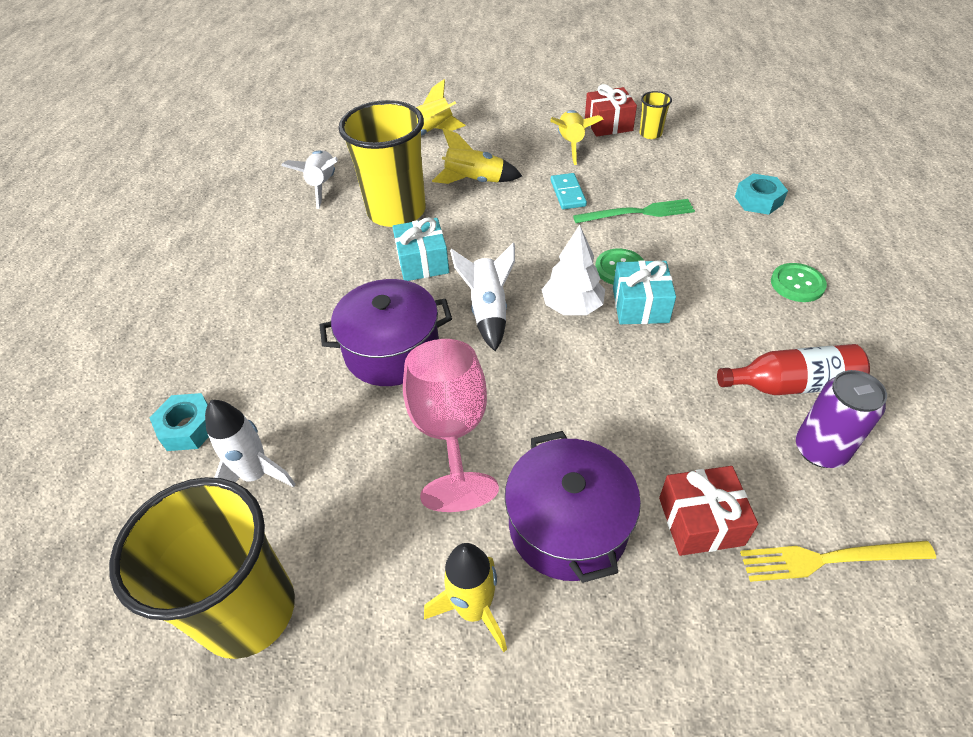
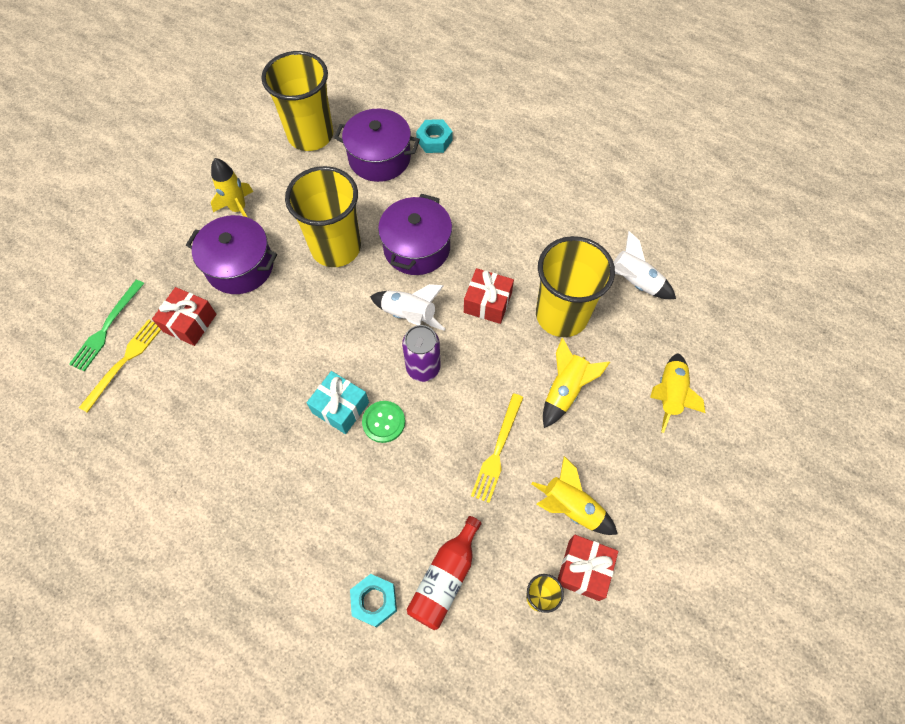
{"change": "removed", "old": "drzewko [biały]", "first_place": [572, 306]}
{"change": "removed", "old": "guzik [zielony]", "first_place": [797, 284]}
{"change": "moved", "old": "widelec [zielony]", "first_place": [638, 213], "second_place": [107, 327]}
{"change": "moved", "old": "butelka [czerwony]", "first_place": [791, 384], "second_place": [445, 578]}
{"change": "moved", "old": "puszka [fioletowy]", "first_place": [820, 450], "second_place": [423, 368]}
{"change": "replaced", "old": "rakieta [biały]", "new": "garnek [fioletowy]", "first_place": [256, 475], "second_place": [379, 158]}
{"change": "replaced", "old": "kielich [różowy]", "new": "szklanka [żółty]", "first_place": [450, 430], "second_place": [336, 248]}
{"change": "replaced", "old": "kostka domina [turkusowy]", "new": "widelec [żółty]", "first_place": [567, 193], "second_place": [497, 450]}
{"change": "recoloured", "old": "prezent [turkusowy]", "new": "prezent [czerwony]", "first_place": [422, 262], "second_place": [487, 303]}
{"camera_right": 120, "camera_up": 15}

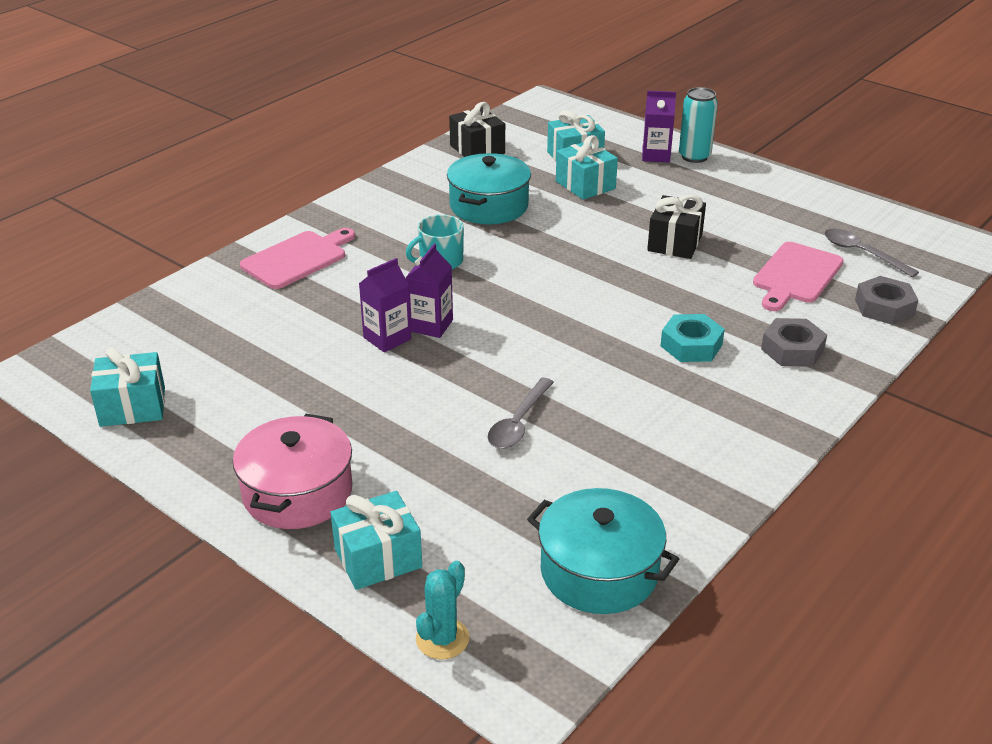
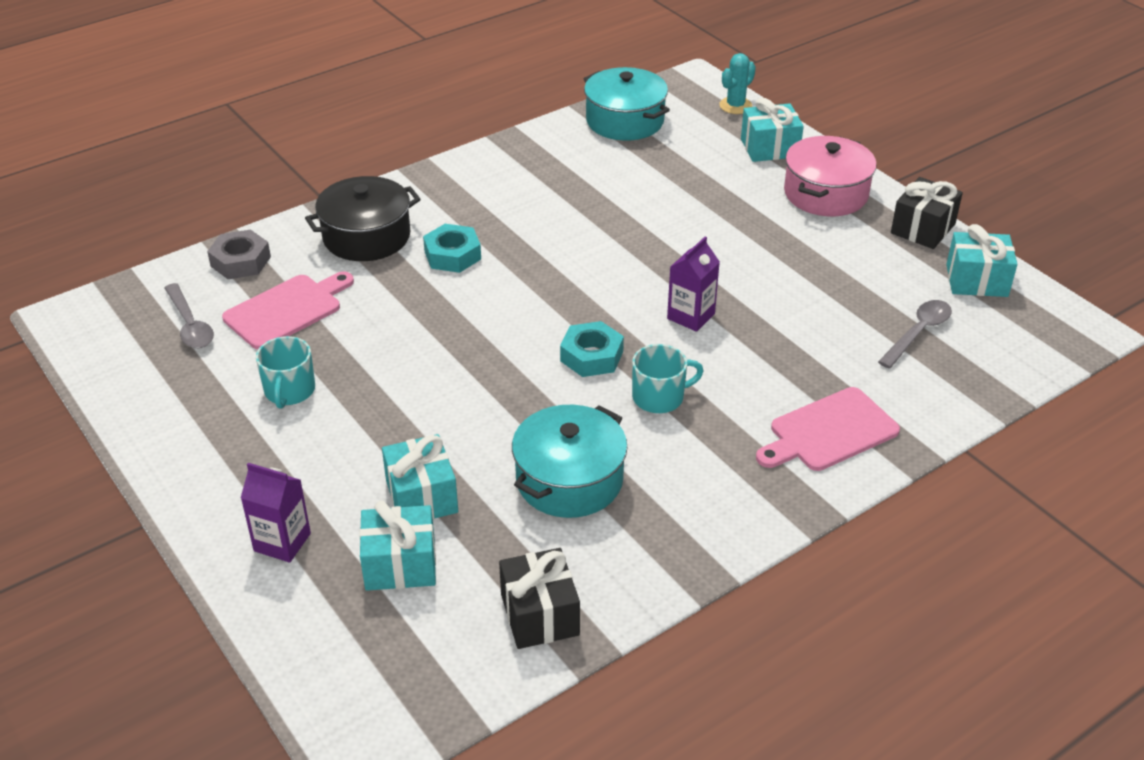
{"change": "removed", "old": "karton mleka [fioletowy]", "first_place": [387, 338]}
{"change": "removed", "old": "puszka [turkusowy]", "first_place": [694, 157]}
{"change": "added", "new": "kubek [turkusowy]", "second_place": [289, 391]}
{"change": "added", "new": "nakrętka [turkusowy]", "second_place": [591, 356]}
{"change": "moved", "old": "łyżka [szary]", "first_place": [518, 422], "second_place": [918, 333]}
{"change": "moved", "old": "prezent [czarny]", "first_place": [675, 243], "second_place": [922, 228]}
{"change": "replaced", "old": "nakrętka [szary]", "new": "garnek [czarny]", "first_place": [792, 350], "second_place": [366, 236]}
{"camera_right": -165, "camera_up": 5}

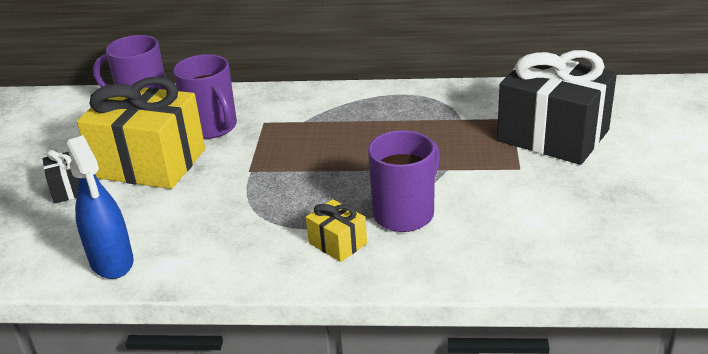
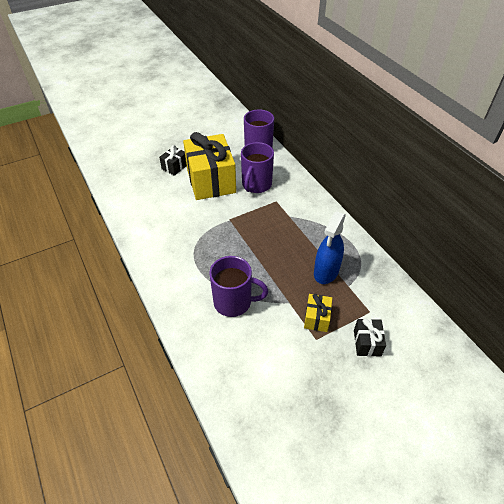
{"change": "moved", "old": "spryskiwacz [niebieski]", "first_place": [112, 261], "second_place": [326, 272]}
{"change": "moved", "old": "prezent [żółty]", "first_place": [337, 243], "second_place": [317, 318]}
{"change": "resized", "old": "prezent [czarny]", "first_place": [553, 135], "second_place": [367, 343], "factor": 0.44}
{"camera_right": 55, "camera_up": 15}

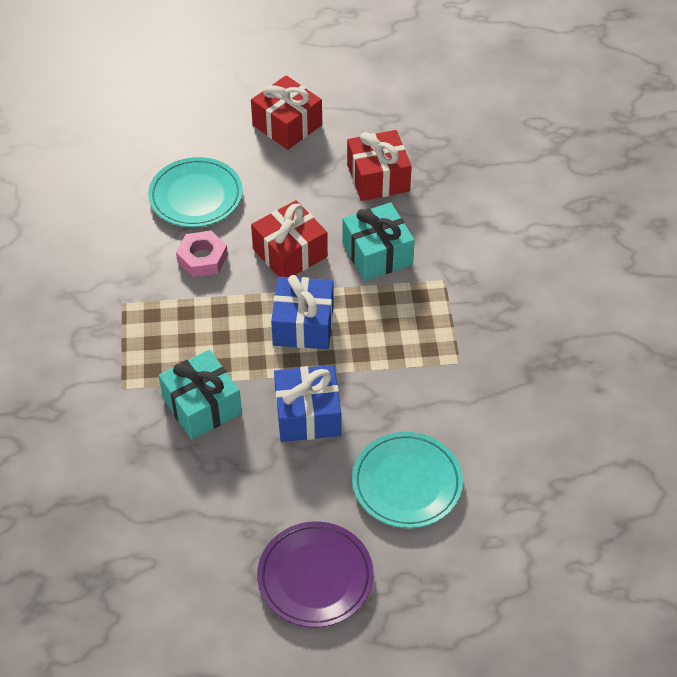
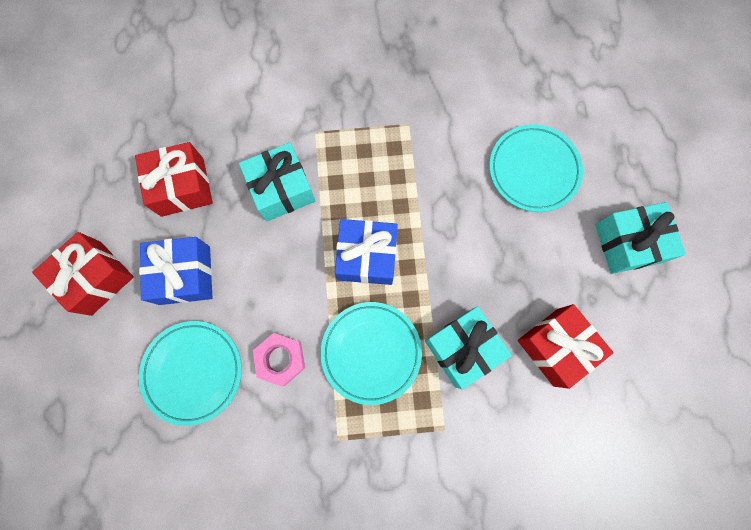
{"change": "added", "new": "talerz [turkusowy]", "second_place": [371, 352]}
{"change": "moved", "old": "prezent [czerwony]", "first_place": [290, 253], "second_place": [555, 346]}
{"change": "moved", "old": "prezent [niebieski]", "first_place": [308, 415], "second_place": [185, 275]}
{"change": "replaced", "old": "talerz [fioletowy]", "new": "prezent [turkusowy]", "first_place": [315, 577], "second_place": [628, 243]}
{"camera_right": -90, "camera_up": 25}

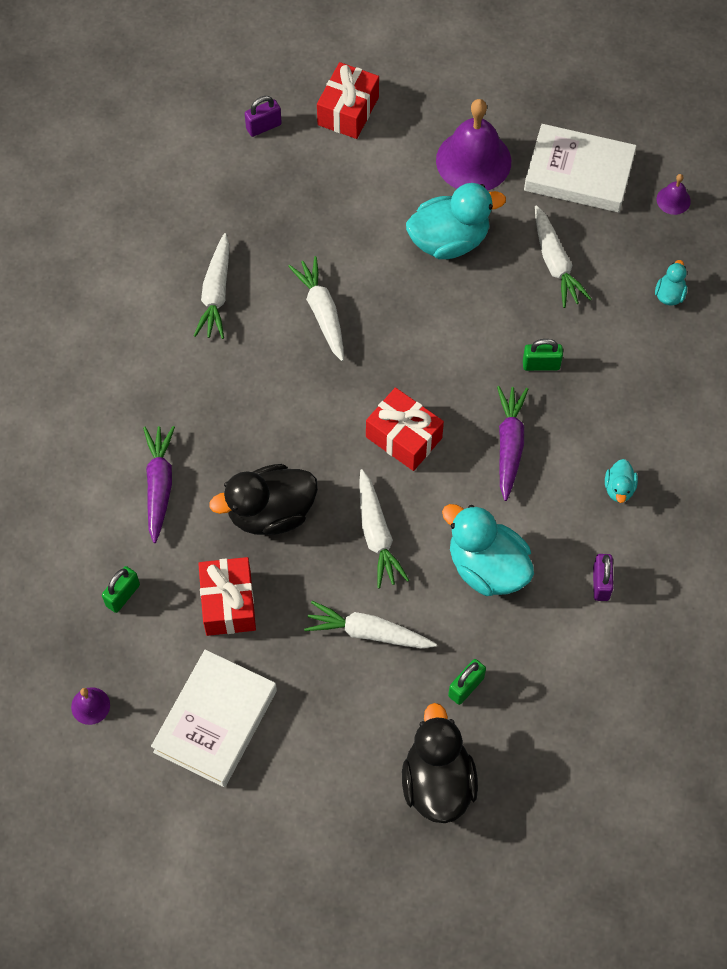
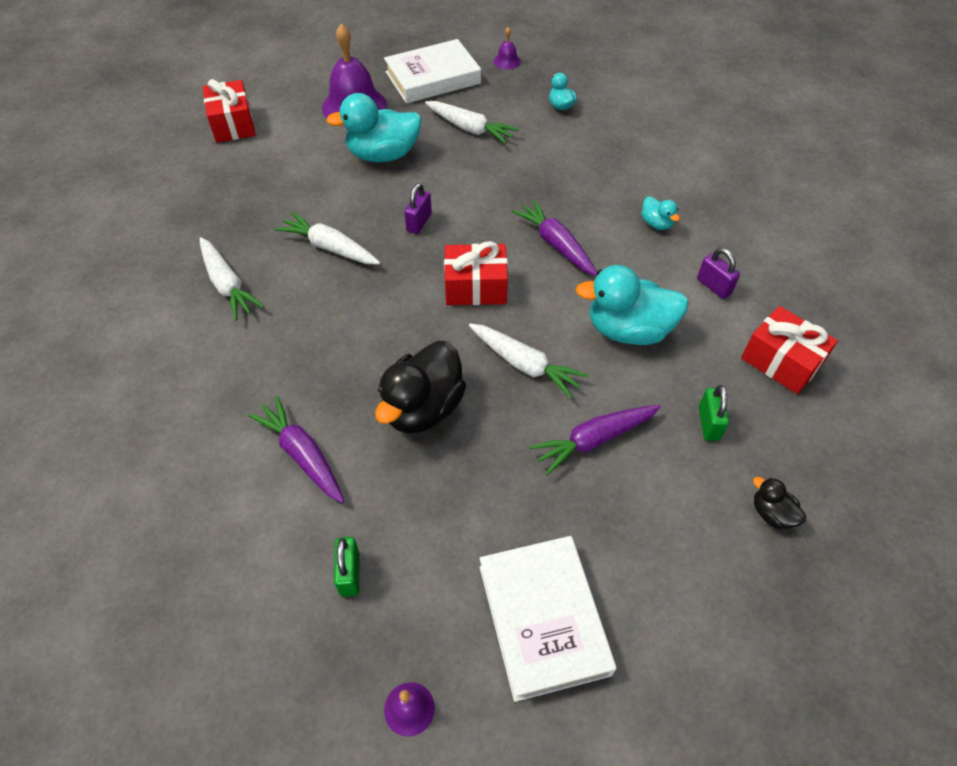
{"change": "removed", "old": "kłódka [zielony]", "first_place": [541, 364]}
{"change": "moved", "old": "prezent [czerwony]", "first_place": [228, 603], "second_place": [781, 361]}
{"change": "moved", "old": "kłódka [fioletowy]", "first_place": [263, 126], "second_place": [419, 222]}
{"change": "recoloured", "old": "marchewka [biały]", "new": "marchewka [fioletowy]", "first_place": [368, 632], "second_place": [593, 440]}
{"change": "turned", "old": "kaczka [turkusowy]", "first_place": [449, 240], "second_place": [383, 155], "degrees": -135}
{"change": "resized", "old": "kaczka [czarny]", "first_place": [437, 782], "second_place": [771, 513], "factor": 0.47}
{"camera_right": -40, "camera_up": -10}

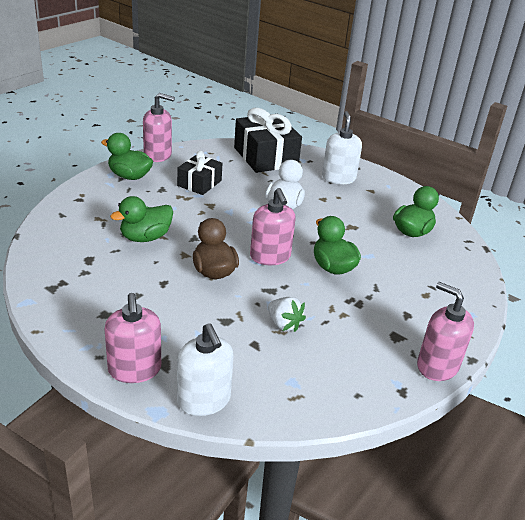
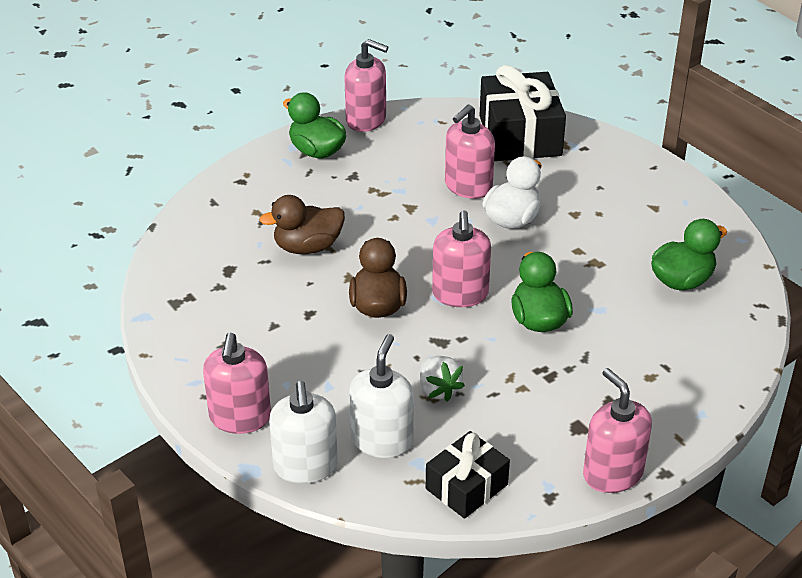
{"change": "added", "new": "dozownik mydła [różowy]", "second_place": [468, 186]}
{"change": "moved", "old": "prezent [czarny]", "first_place": [199, 183], "second_place": [466, 486]}
{"change": "moved", "old": "dozownik mydła [biały]", "first_place": [338, 178], "second_place": [382, 440]}
{"change": "recoloured", "old": "kaczka [zielony]", "new": "kaczka [brązowy]", "first_place": [145, 237], "second_place": [307, 247]}
{"camera_right": 20, "camera_up": 5}

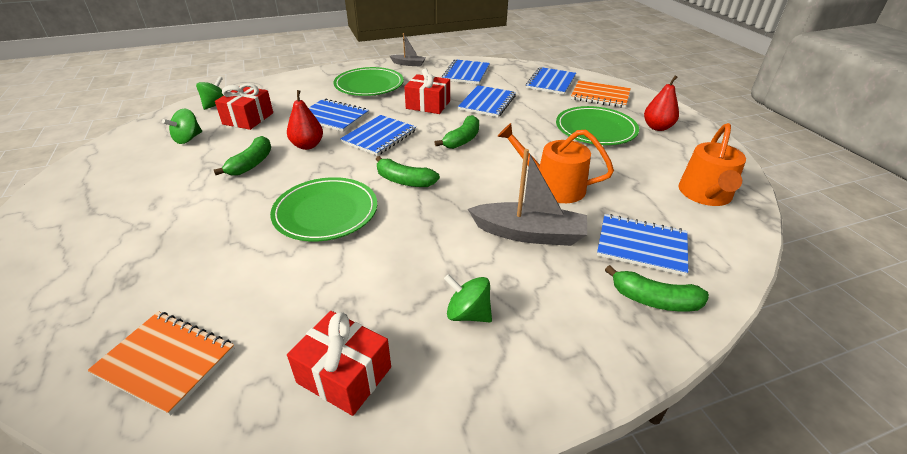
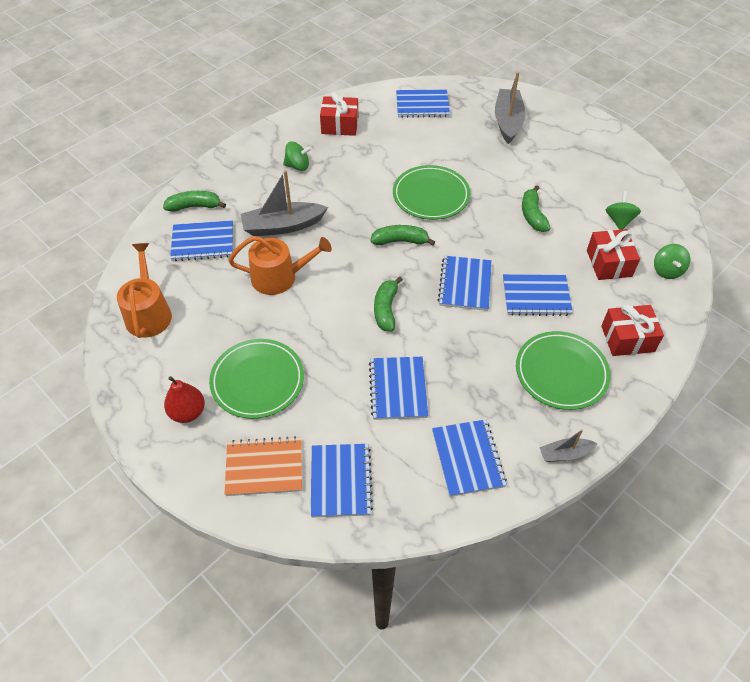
{"change": "removed", "old": "gruszka [czerwony]", "first_place": [307, 145]}
{"change": "added", "new": "łódka [szary]", "second_place": [508, 122]}
{"change": "moved", "old": "prezent [czerwony]", "first_place": [428, 105], "second_place": [627, 338]}
{"change": "recoloured", "old": "zeszyt [pomarańczowy]", "new": "zeszyt [niebieski]", "first_place": [165, 362], "second_place": [422, 105]}
{"camera_right": 155, "camera_up": 15}

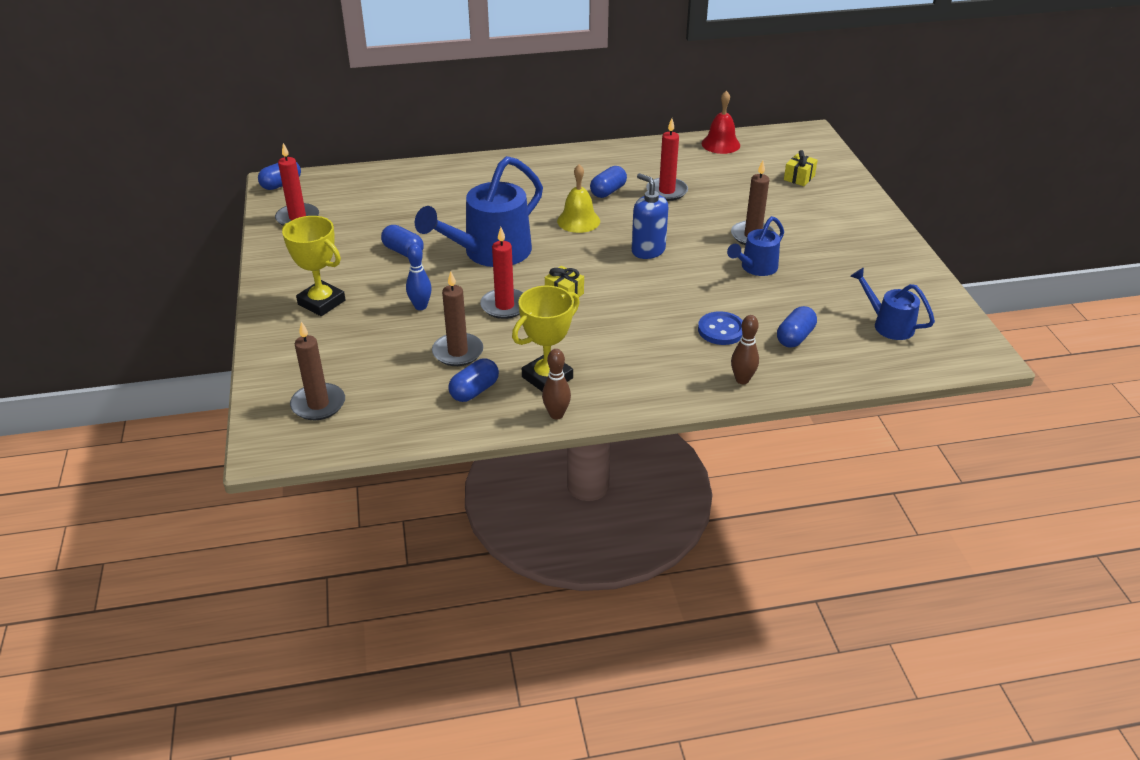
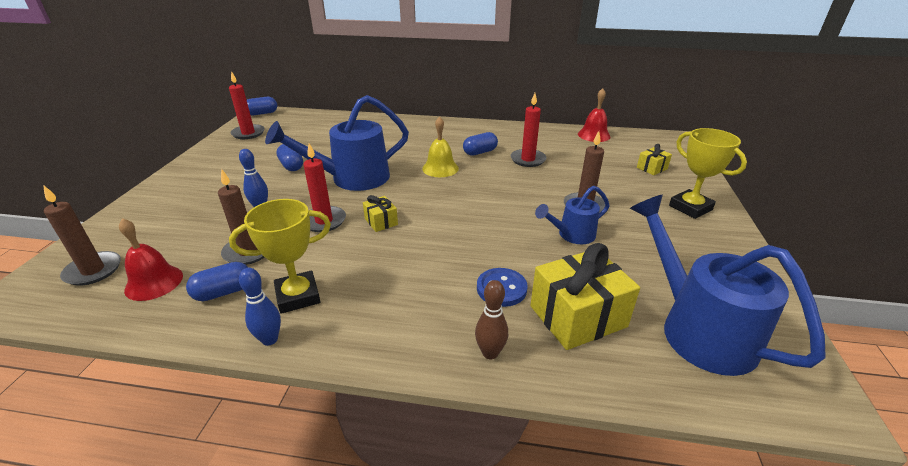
{"change": "removed", "old": "dozownik mydła [niebieski]", "first_place": [648, 250]}
{"change": "added", "new": "dzwonek [czerwony]", "second_place": [154, 282]}
{"change": "moved", "old": "puchar [żółty]", "first_place": [321, 302], "second_place": [690, 208]}
{"change": "replaced", "old": "kapsułka [niebieski]", "new": "prezent [żółty]", "first_place": [795, 337], "second_place": [578, 316]}
{"change": "recoloured", "old": "kręgiel [brązowy]", "new": "kręgiel [niebieski]", "first_place": [556, 414], "second_place": [270, 339]}
{"change": "resized", "old": "konewka [niebieski]", "first_place": [888, 324], "second_place": [697, 328], "factor": 1.85}
{"camera_right": 20, "camera_up": -5}

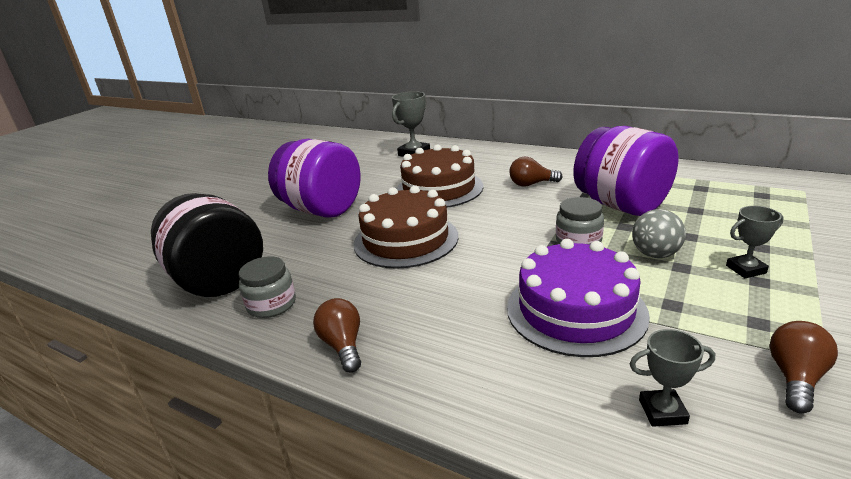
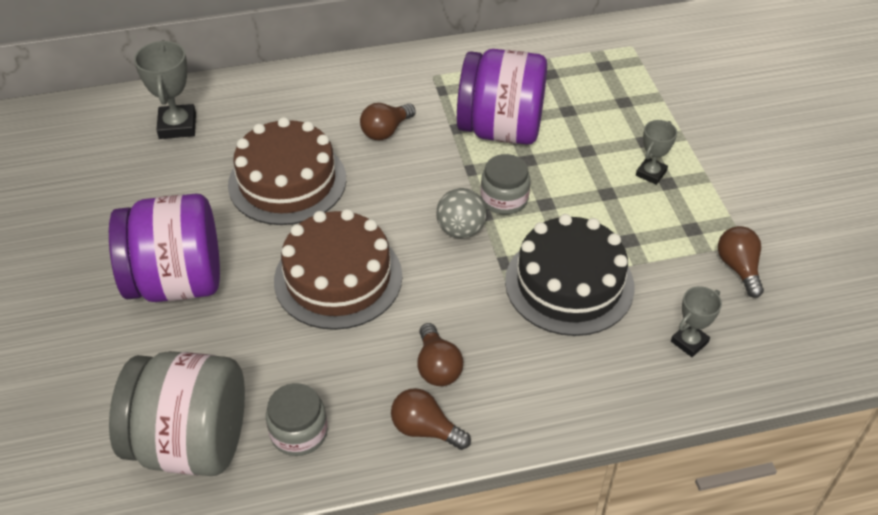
{"change": "added", "new": "żarówka [brązowy]", "second_place": [437, 367]}
{"change": "moved", "old": "piłka [szary]", "first_place": [655, 254], "second_place": [461, 230]}
{"change": "recoloured", "old": "słoik [czarny]", "new": "słoik [szary]", "first_place": [218, 280], "second_place": [191, 442]}
{"change": "recoloured", "old": "tort [fioletowy]", "new": "tort [czarny]", "first_place": [575, 310], "second_place": [569, 283]}
{"camera_right": -45, "camera_up": 20}

